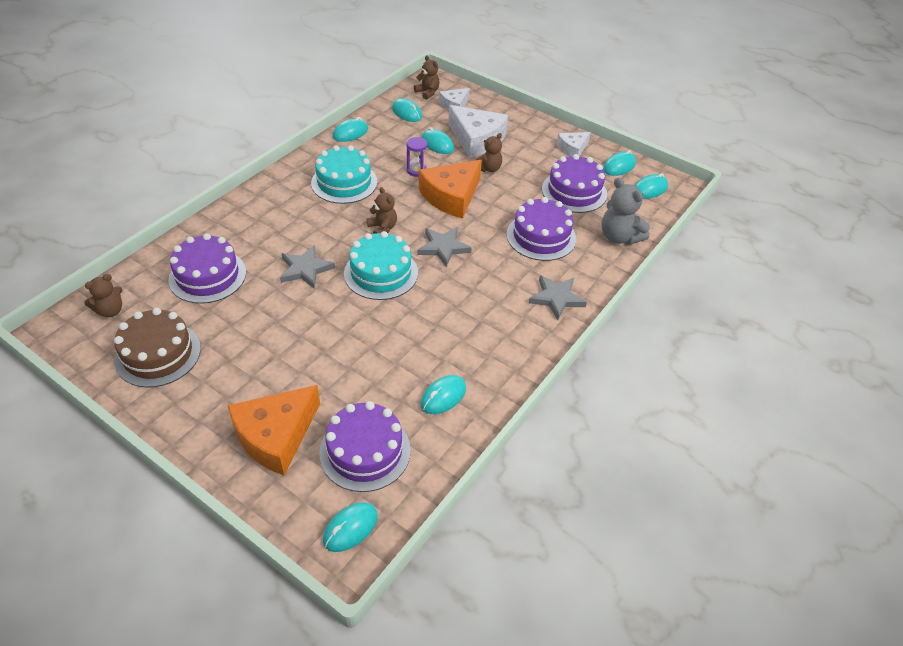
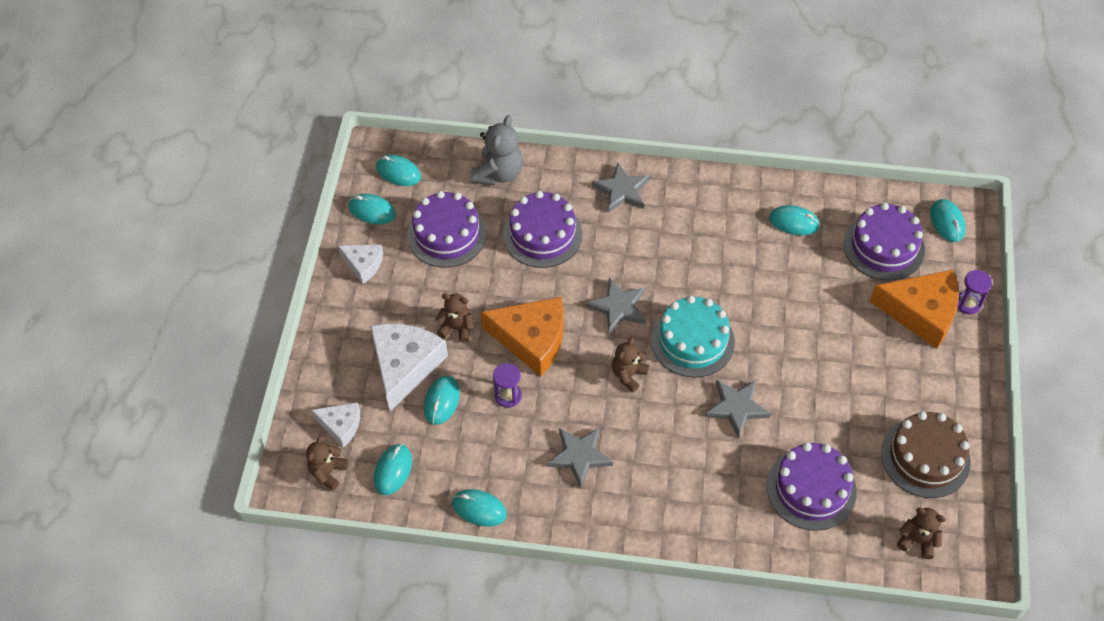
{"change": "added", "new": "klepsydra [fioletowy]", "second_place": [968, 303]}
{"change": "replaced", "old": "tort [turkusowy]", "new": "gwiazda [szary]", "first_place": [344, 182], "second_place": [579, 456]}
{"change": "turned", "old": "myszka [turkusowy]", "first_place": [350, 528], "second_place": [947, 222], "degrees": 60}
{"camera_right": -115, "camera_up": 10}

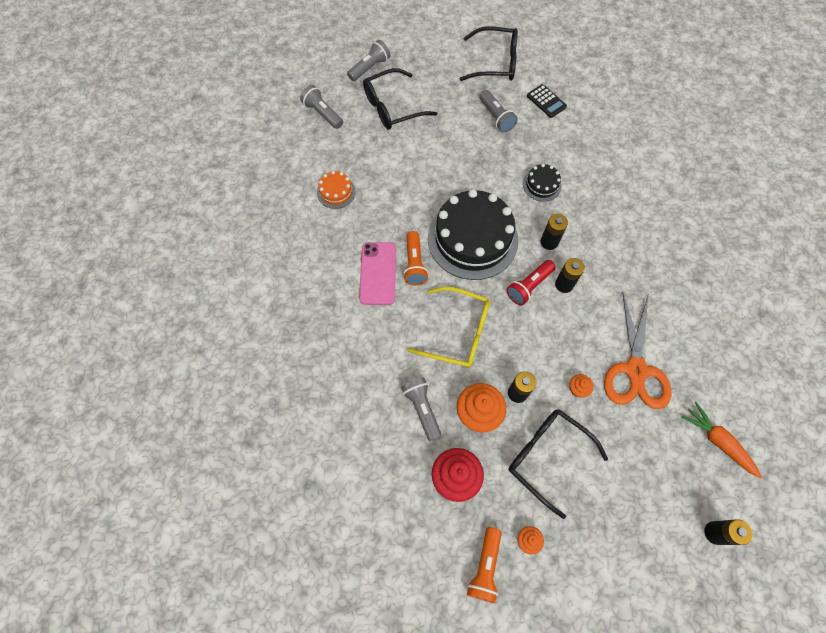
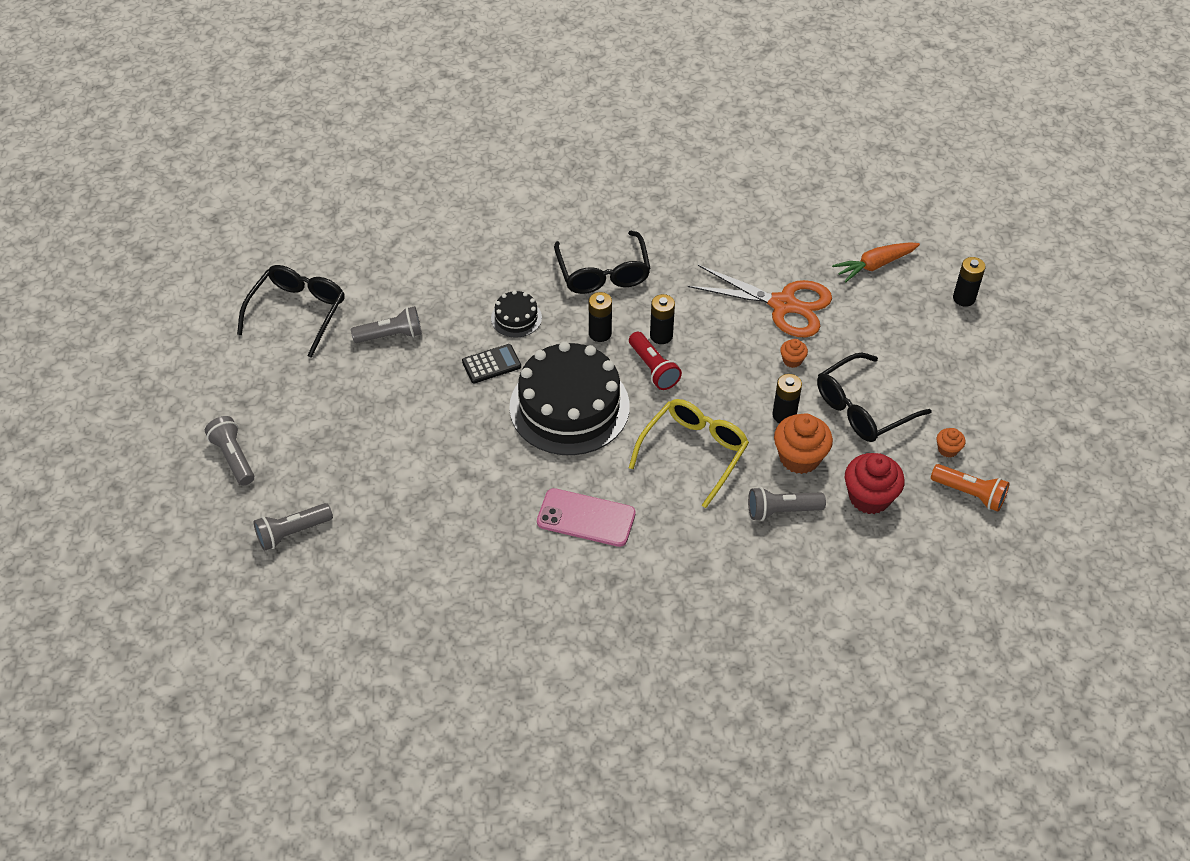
{"change": "removed", "old": "tort [pomarańczowy]", "first_place": [336, 192]}
{"change": "removed", "old": "latarka [pomarańczowy]", "first_place": [414, 264]}
{"change": "moved", "old": "okulary [czarny]", "first_place": [392, 107], "second_place": [603, 273]}
{"change": "moved", "old": "kalkulator [czarny]", "first_place": [546, 101], "second_place": [491, 364]}
{"camera_right": -75, "camera_up": -15}

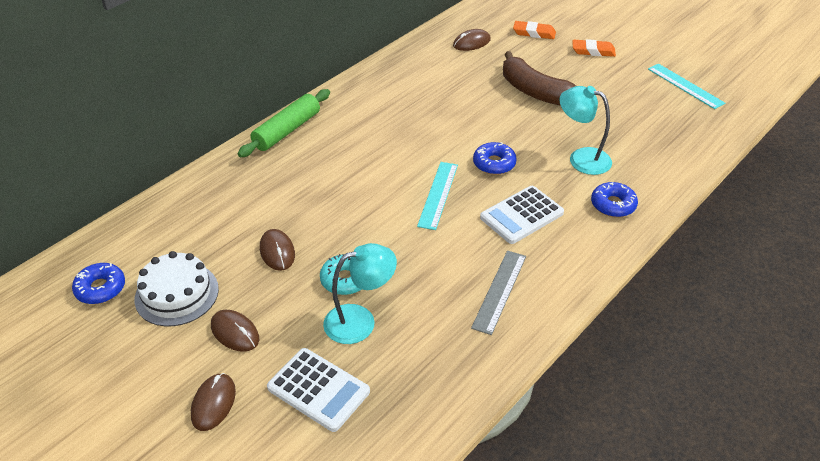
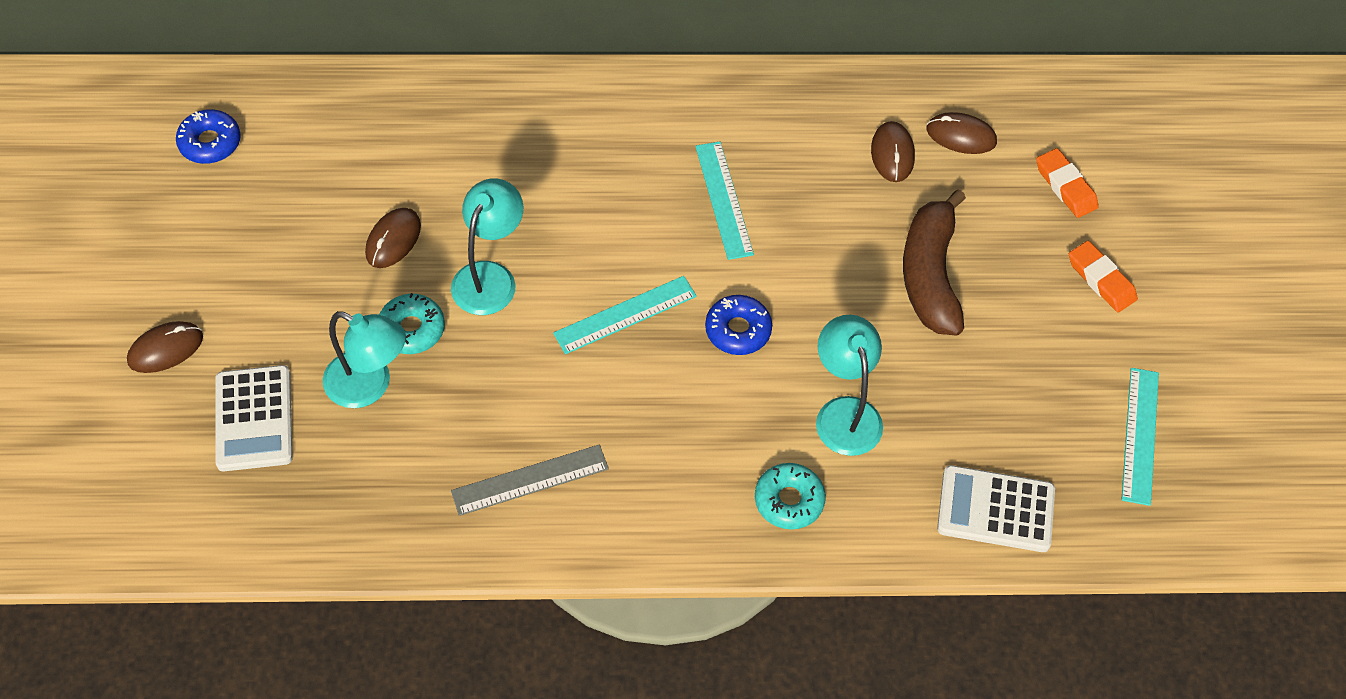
{"change": "removed", "old": "tort [biały]", "first_place": [177, 294]}
{"change": "removed", "old": "wałek do ciasta [zielony]", "first_place": [287, 130]}
{"change": "added", "new": "lampka [turkusowy]", "second_place": [490, 277]}
{"change": "added", "new": "linijka [turkusowy]", "second_place": [724, 200]}
{"change": "moved", "old": "myszka [brązowy]", "first_place": [235, 332], "second_place": [892, 154]}
{"change": "moved", "old": "kalkulator [biały]", "first_place": [521, 215], "second_place": [995, 509]}
{"change": "recoloured", "old": "donut [niebieski]", "new": "donut [turkusowy]", "first_place": [613, 205], "second_place": [789, 500]}
{"camera_right": 45, "camera_up": 15}

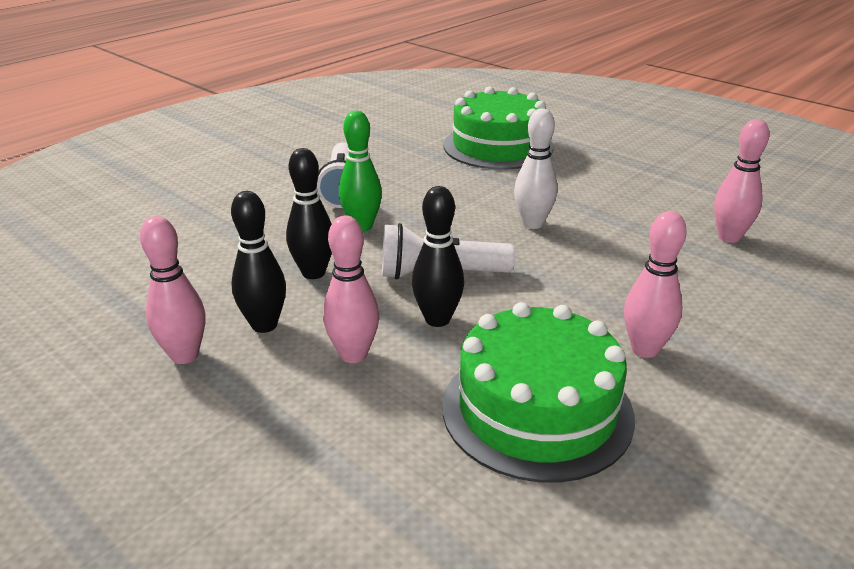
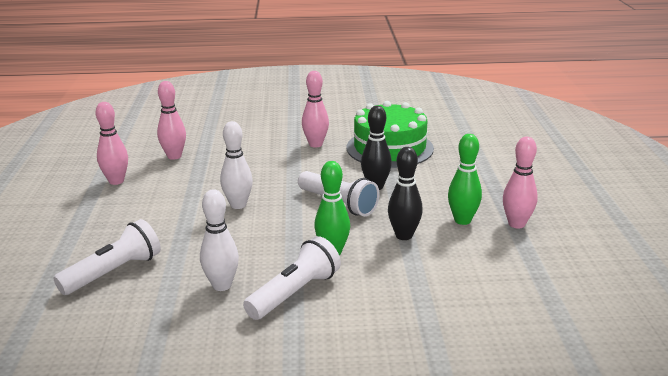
{"change": "added", "new": "kręgiel [biały]", "second_place": [222, 285]}
{"change": "moved", "old": "kręgiel [różowy]", "first_place": [353, 355], "second_place": [116, 181]}
{"change": "replaced", "old": "tort [zielony]", "new": "latarka [biały]", "first_place": [498, 146], "second_place": [114, 272]}
{"change": "recoloured", "old": "kręgiel [czarny]", "new": "kręgiel [zielony]", "first_place": [264, 325], "second_place": [462, 220]}
{"camera_right": -135, "camera_up": -5}

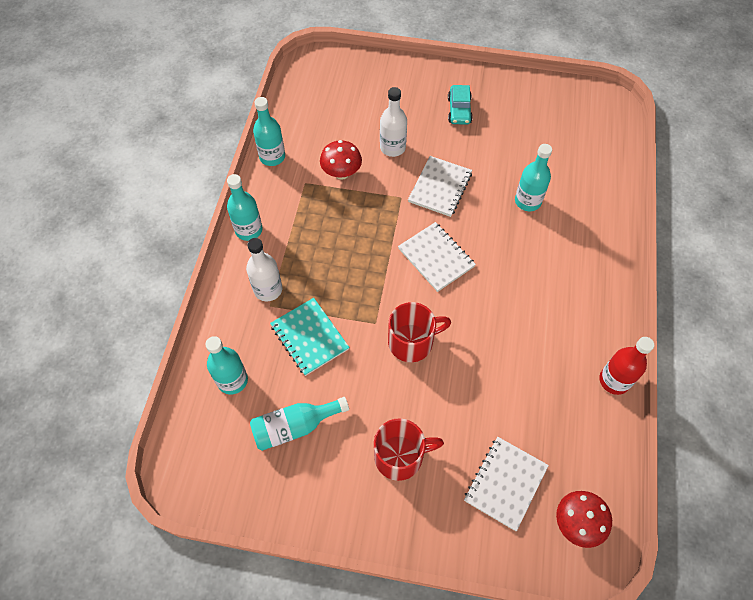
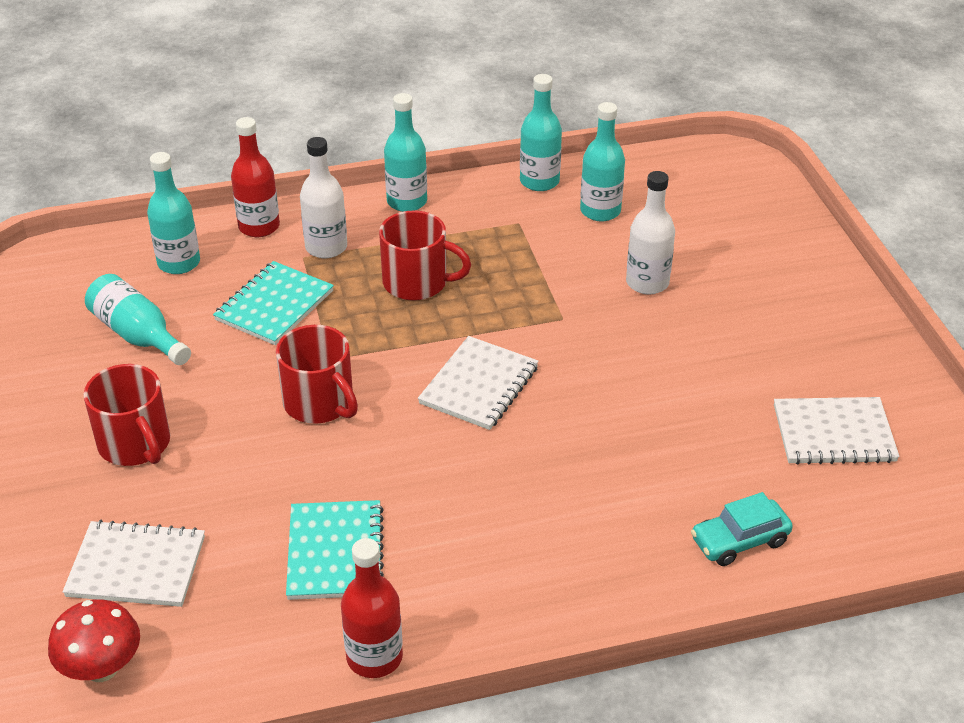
{"change": "removed", "old": "grzyb [czerwony]", "first_place": [341, 173]}
{"change": "added", "new": "butelka [czerwony]", "second_place": [259, 226]}
{"change": "added", "new": "zeszyt [turkusowy]", "second_place": [335, 552]}
{"change": "added", "new": "kubek [czerwony]", "second_place": [417, 282]}
{"change": "moved", "old": "zeszyt [biały]", "first_place": [440, 187], "second_place": [833, 433]}
{"change": "moved", "old": "samochód [turkusowy]", "first_place": [459, 110], "second_place": [739, 541]}
{"change": "moved", "old": "butelka [turkusowy]", "first_place": [527, 201], "second_place": [600, 211]}
{"camera_right": 65, "camera_up": -20}

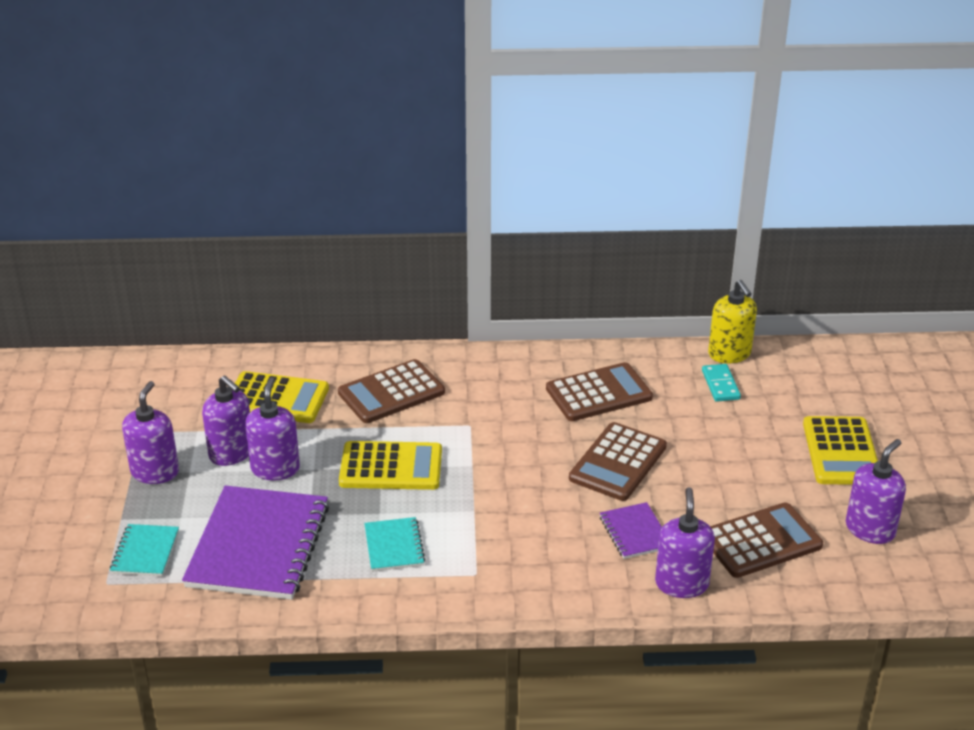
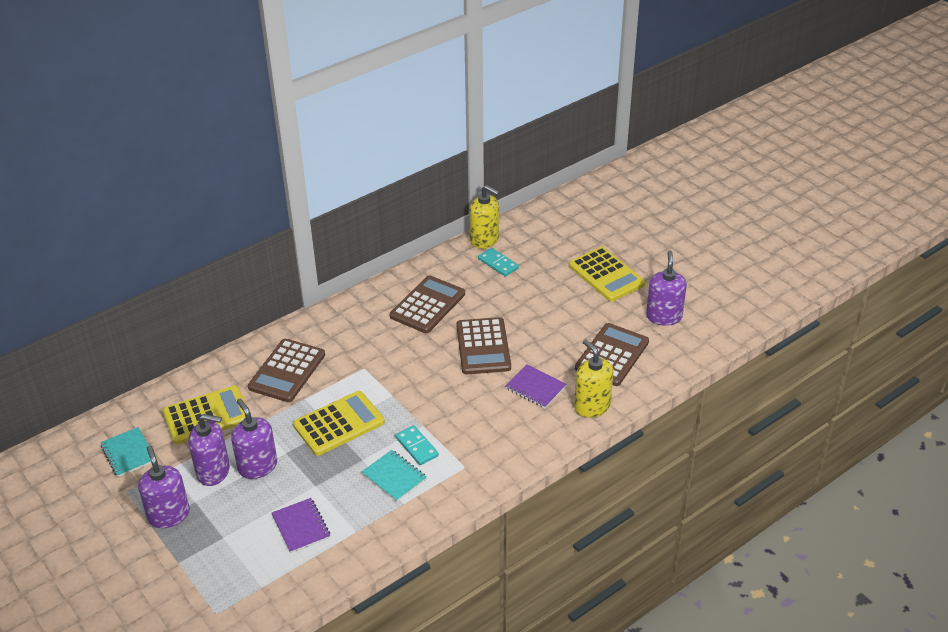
{"change": "added", "new": "kostka domina [turkusowy]", "second_place": [417, 447]}
{"change": "moved", "old": "zeszyt [turkusowy]", "first_place": [145, 552], "second_place": [128, 453]}
{"change": "recoloured", "old": "dozownik mydła [fioletowy]", "new": "dozownik mydła [żółty]", "first_place": [681, 584], "second_place": [592, 406]}
{"change": "resized", "old": "zeszyt [fioletowy]", "first_place": [258, 546], "second_place": [301, 526], "factor": 0.48}
{"camera_right": -35, "camera_up": 5}

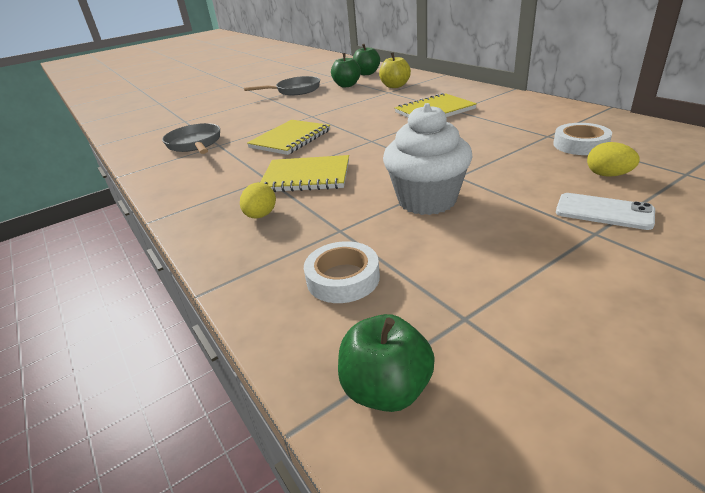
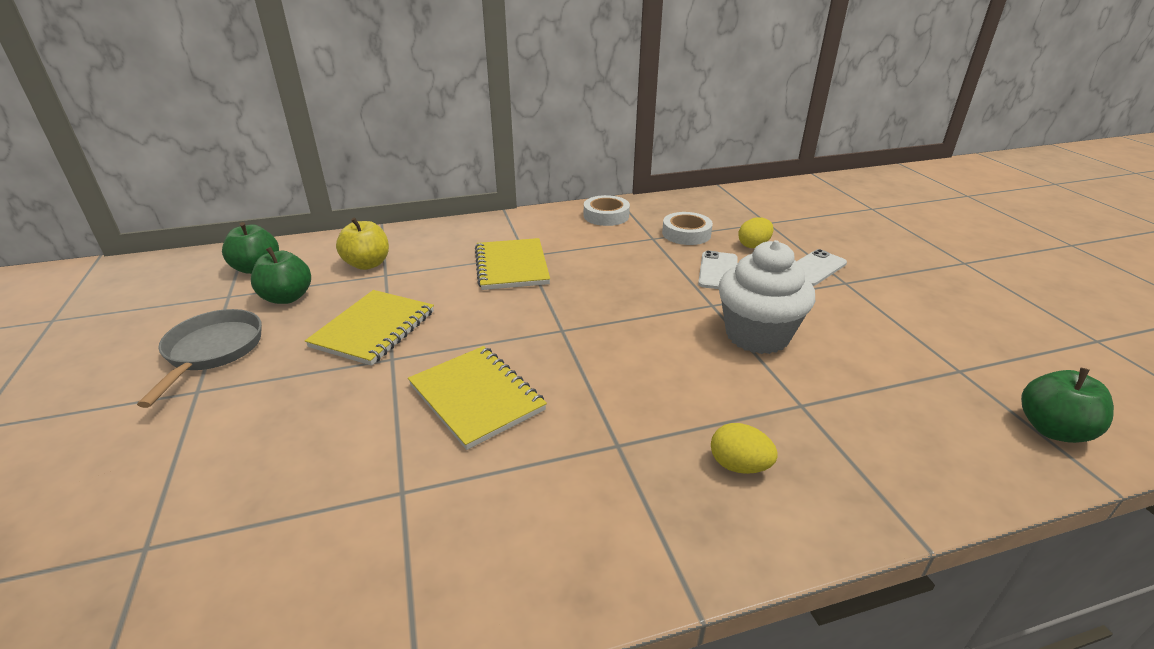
{"change": "removed", "old": "patelnia [szary]", "first_place": [195, 144]}
{"change": "added", "new": "telefon [biały]", "second_place": [718, 271]}
{"change": "moved", "old": "zeszyt [żółty]", "first_place": [306, 177], "second_place": [373, 329]}
{"change": "moved", "old": "taśma klejąca [biały]", "first_place": [343, 278], "second_place": [606, 216]}
{"camera_right": -75, "camera_up": 0}

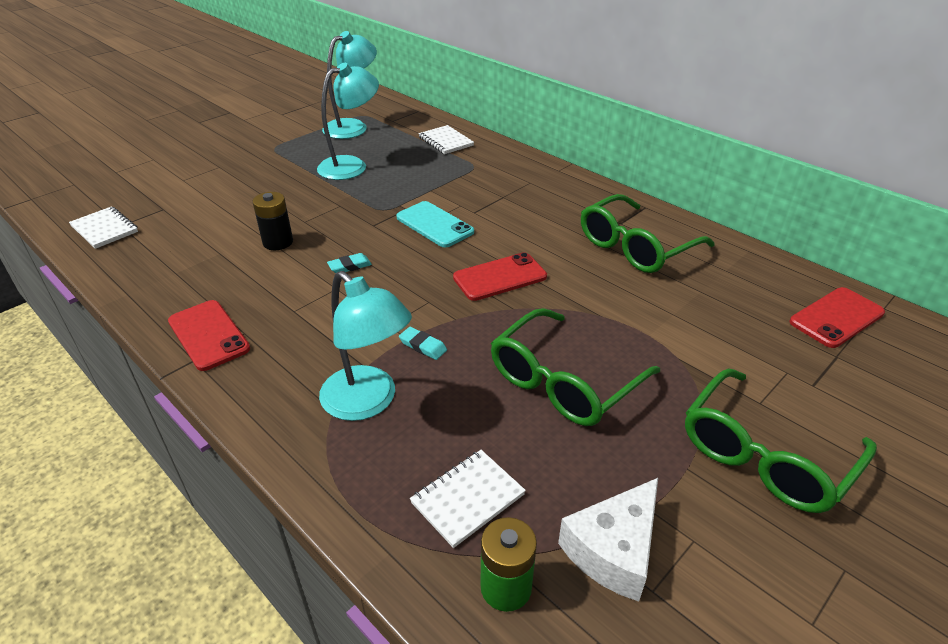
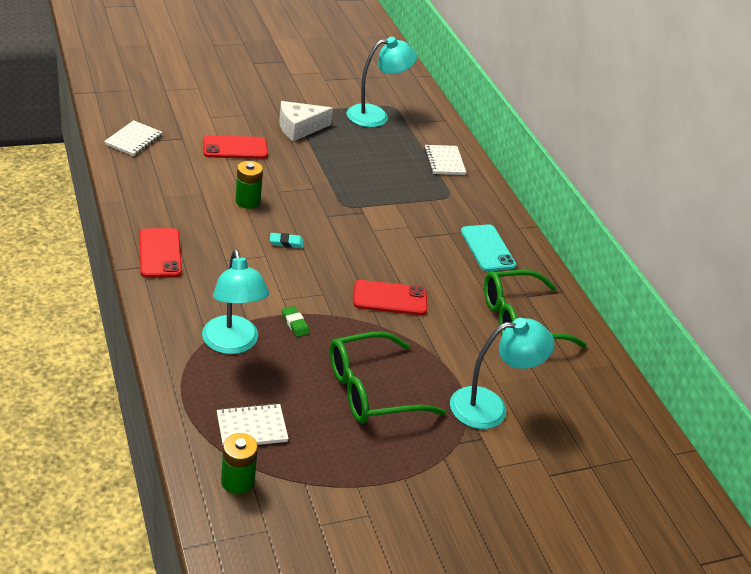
{"change": "removed", "old": "okulary [zielony]", "first_place": [765, 455]}
{"change": "moved", "old": "lampka [turkusowy]", "first_place": [351, 165], "second_place": [490, 407]}
{"change": "moved", "old": "telefon [turkusowy]", "first_place": [434, 225], "second_place": [487, 248]}
{"change": "moved", "old": "ser [biały]", "first_place": [614, 550], "second_place": [299, 128]}
{"change": "moved", "old": "telefon [czerwony]", "first_place": [836, 318], "second_place": [235, 148]}
{"change": "recoloured", "old": "bateria [czarny]", "new": "bateria [zielony]", "first_place": [278, 242], "second_place": [247, 201]}
{"change": "recoloured", "old": "gumka do mazania [turkusowy]", "new": "gumka do mazania [zielony]", "first_place": [423, 346], "second_place": [295, 323]}
{"change": "turned", "old": "zeszyt [biały]", "first_place": [104, 229], "second_place": [133, 140], "degrees": 45}
{"camera_right": 20, "camera_up": 0}

